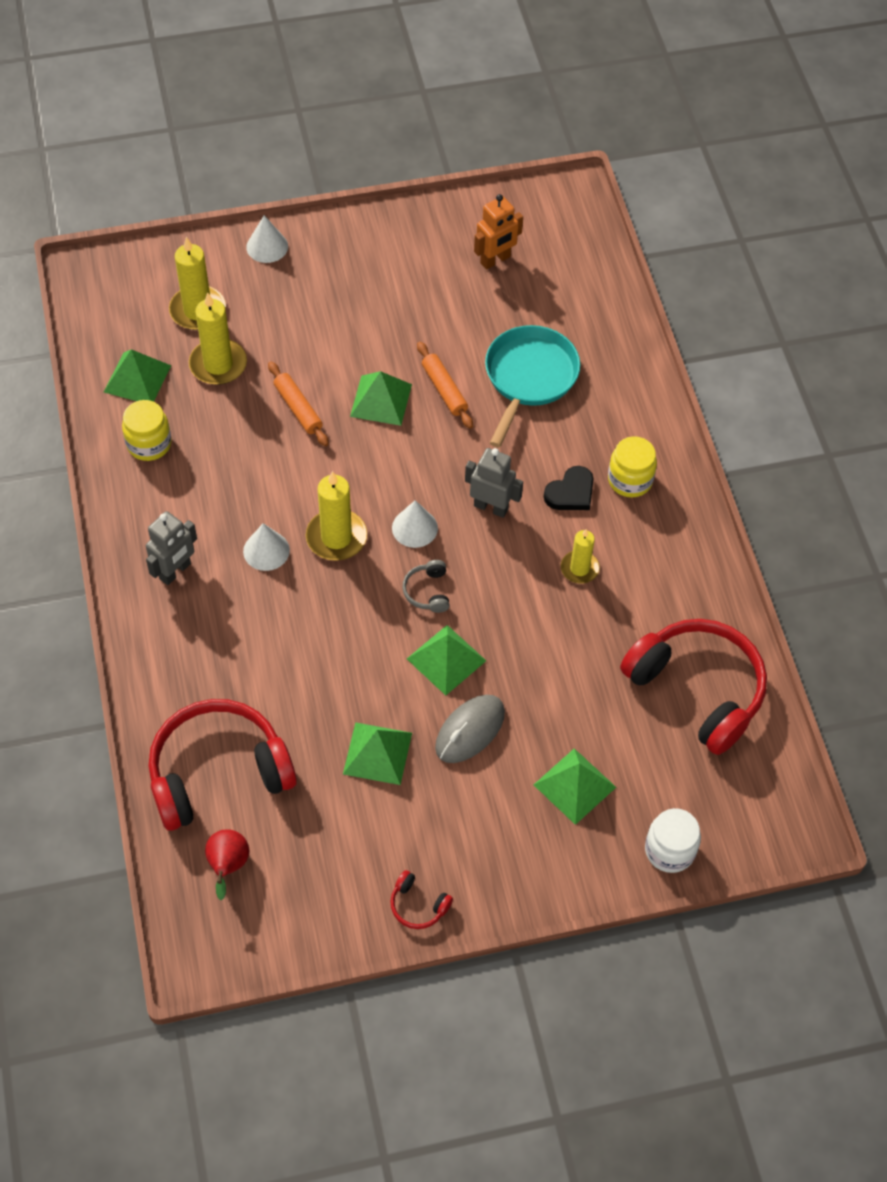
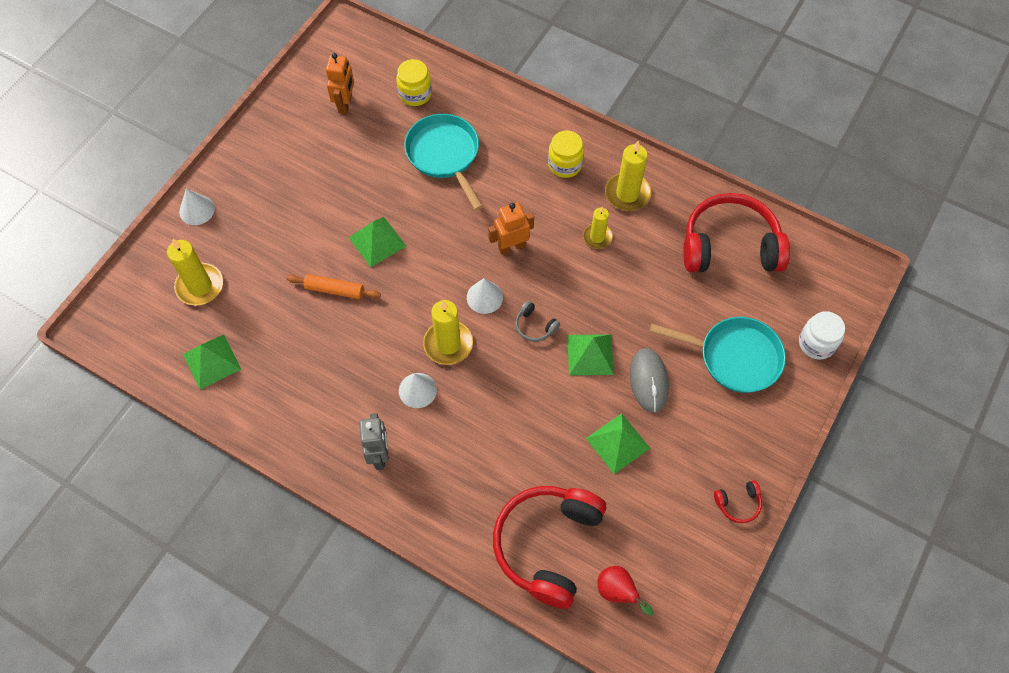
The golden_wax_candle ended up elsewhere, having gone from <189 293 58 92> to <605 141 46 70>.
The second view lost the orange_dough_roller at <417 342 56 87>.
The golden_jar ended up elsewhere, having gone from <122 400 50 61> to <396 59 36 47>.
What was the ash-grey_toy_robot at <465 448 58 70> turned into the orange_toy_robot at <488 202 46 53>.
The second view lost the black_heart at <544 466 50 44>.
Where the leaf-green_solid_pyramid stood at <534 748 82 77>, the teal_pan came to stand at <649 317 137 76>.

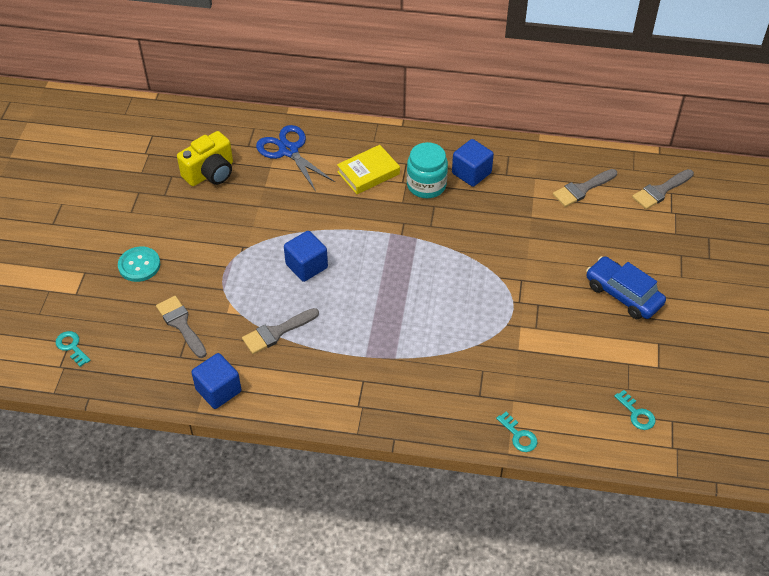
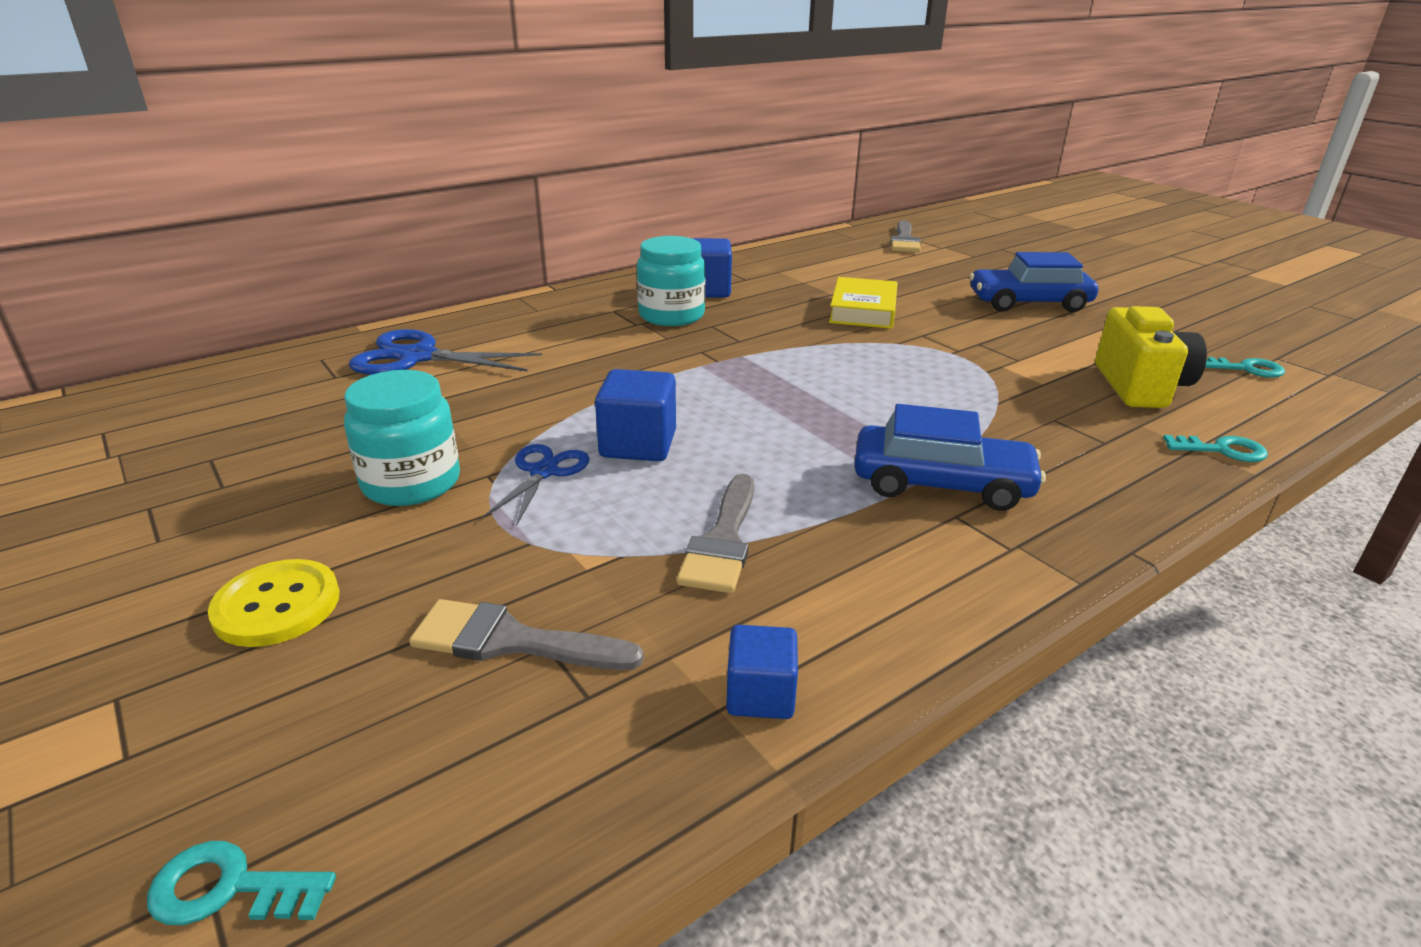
The golden_photo_camera ended up elsewhere, having gone from <177 131 56 55> to <1095 306 112 102>.
The golden_hardback ended up elsewhere, having gone from <337 145 63 49> to <829 277 69 52>.
The second view lost the ash-grey_paint_brush at <553 169 64 38>.
What was the teal_button at <118 246 42 36> turned into the golden_button at <208 559 131 88>.
The size of the royal_blue_block at <191 353 50 56> changed by a factor of 0.65.
The second view gained the teal_jar at <344 370 116 136>.
The second view gained the royal_blue_car at <854 404 192 107>.
The second view gained the royal_blue_scissors at <482 444 107 81>.

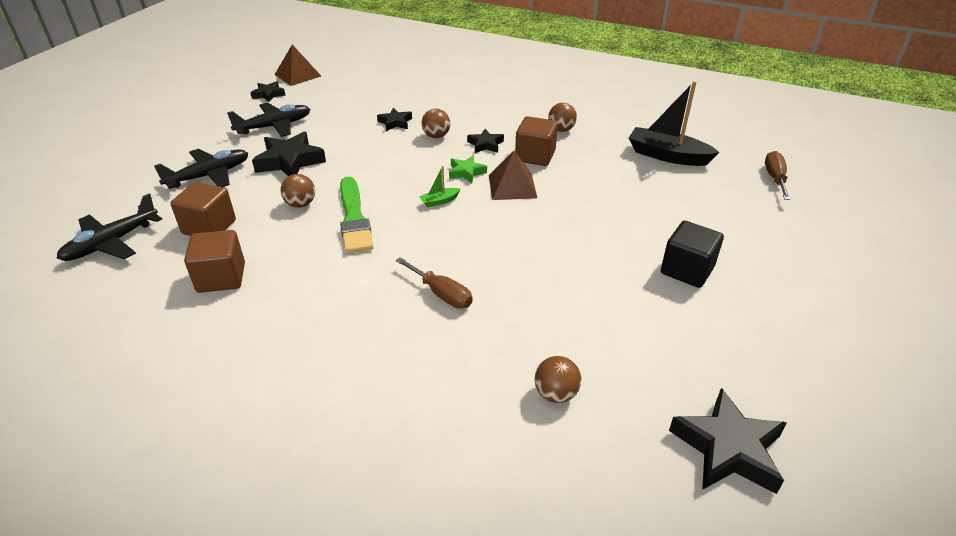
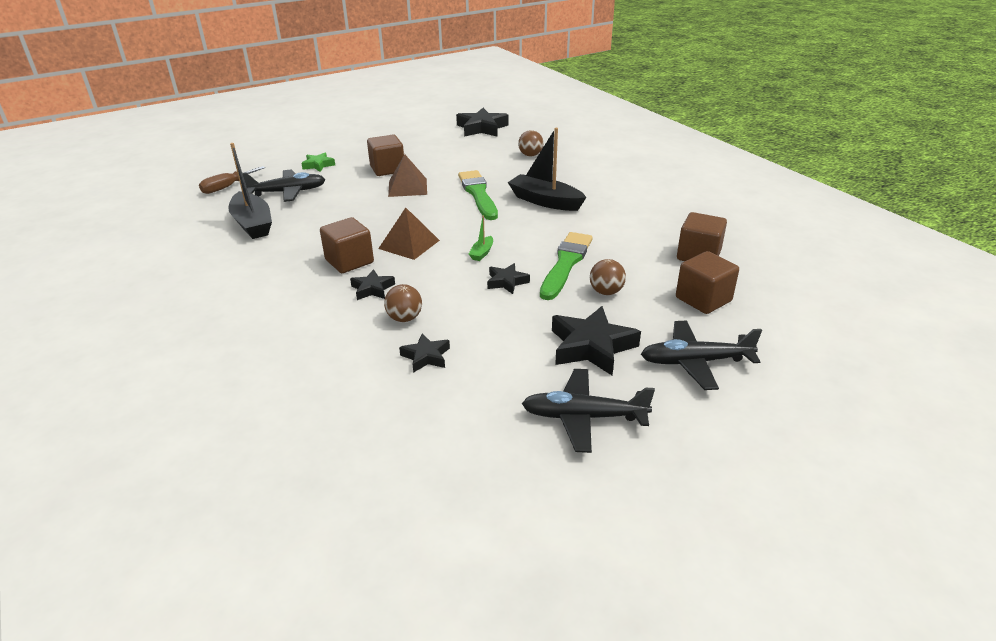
The russet_solid_pyramid ended up elsewhere, having gone from <274 45 47 41> to <388 154 39 43>.
The black_star ended up elsewhere, having gone from <250 81 36 21> to <487 263 43 31>.
The second view lost the russet_ball at <548 103 29 29>.
The leaf-green_star ended up elsewhere, having gone from <449 156 38 27> to <301 152 34 20>.
The leaf-green_boat at <419 166 41 41> ended up facing another way, 105 degrees clockwise from before.
The black_aeroplane ended up elsewhere, having gone from <57 193 105 68> to <242 169 84 33>.
What was the black_block at <661 221 63 67> turned into the russet_block at <367 135 37 41>.
Where the russet_screwdriver stood at <396 257 77 52>, the black_boat came to stand at <508 128 78 83>.
The second view gained the leaf-green_paint_brush at <458 170 40 50>.

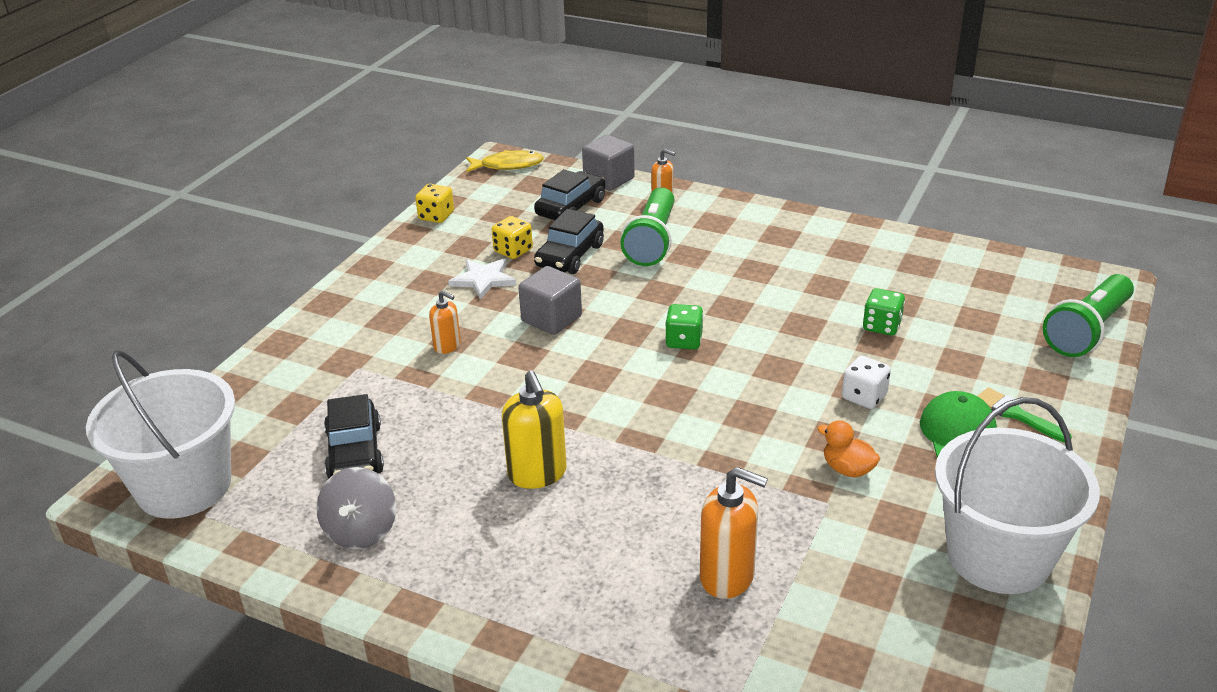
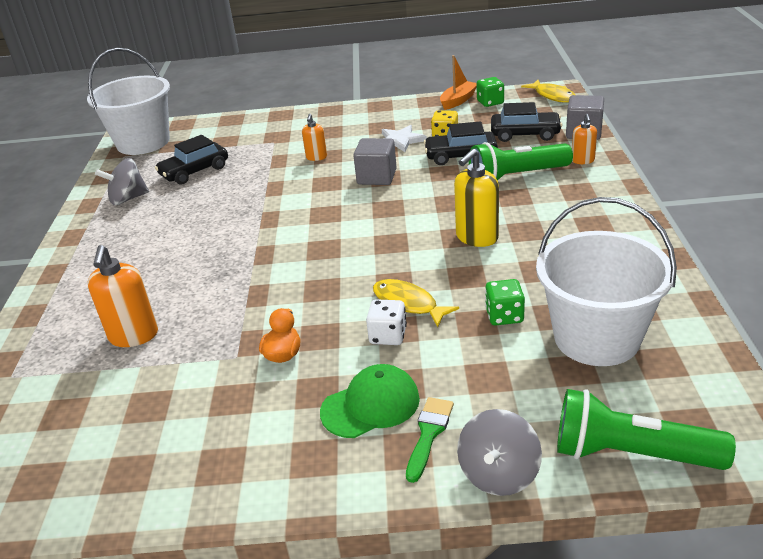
Where the golden_game_die stood at <415 184 39 39>, the orange_boat came to stand at <440 55 37 55>.
The leaf-green_game_die ended up elsewhere, having gone from <665 304 38 46> to <477 77 27 30>.
The golden_soap_dispenser ended up elsewhere, having gone from <502 371 65 118> to <454 149 45 98>.
The pure_white_sand_bucket ended up elsewhere, having gone from <935 397 165 197> to <536 197 141 169>.
The second view gained the golden_fish at <373 279 86 48>.
The second view gained the ash-grey_spinning_top at <457 409 85 87>.

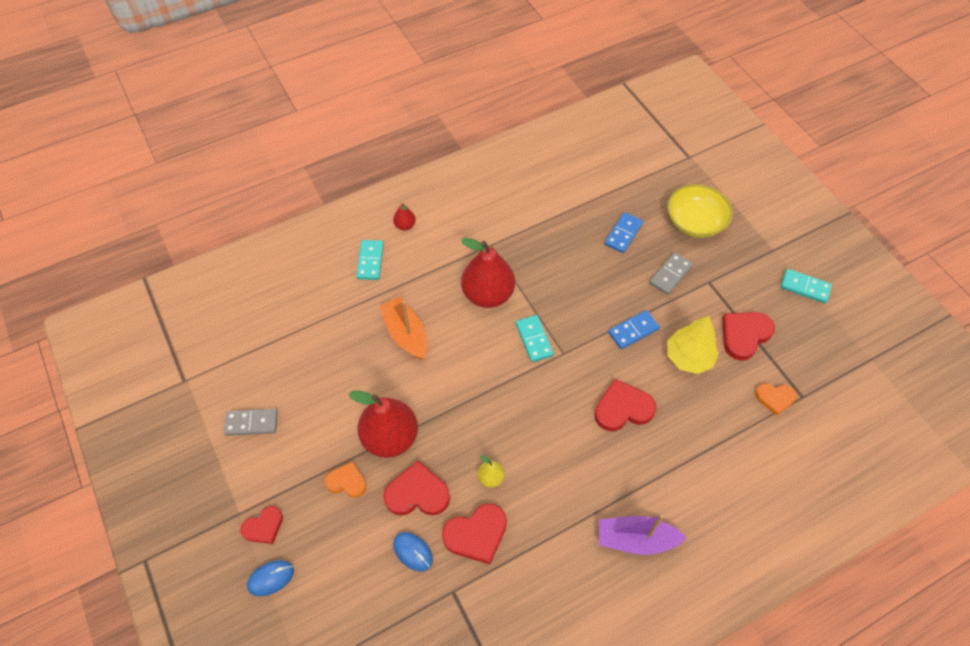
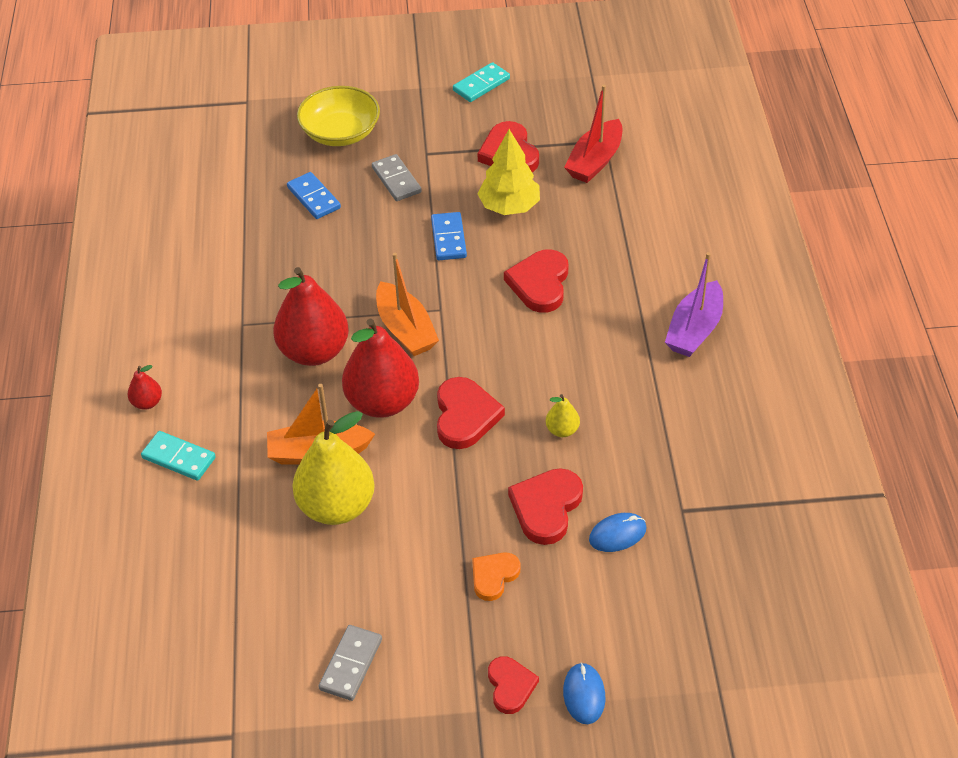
Where the teal_domino_tile stood at <516 315 38 47>, the orange_boat came to stand at <376 253 63 103>.
Where the orange_heart stood at <755 383 42 32>, the red_boat came to stand at <564 85 58 98>.
The red_pear_fruit ended up elsewhere, having gone from <349 391 69 67> to <342 319 77 99>.
The red_heart ended up elsewhere, having gone from <442 504 65 60> to <437 377 68 72>.
The second view gained the golden_pear_fruit at <293 411 82 114>.

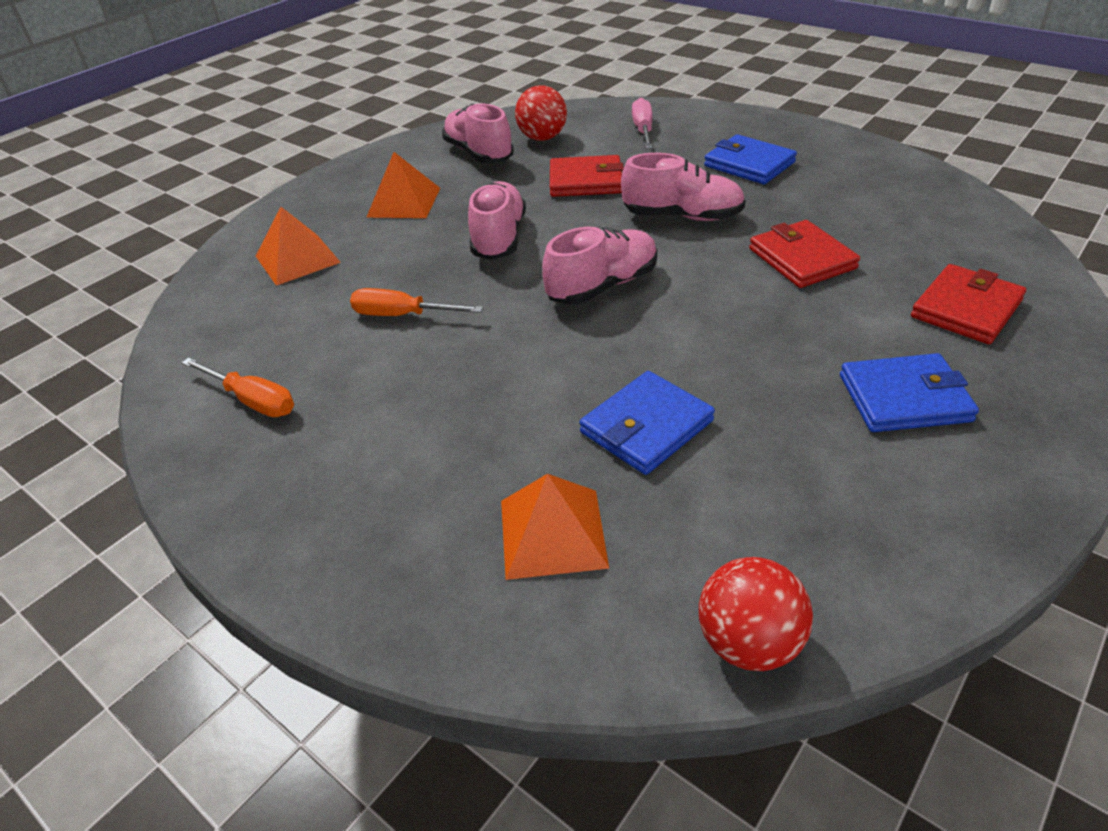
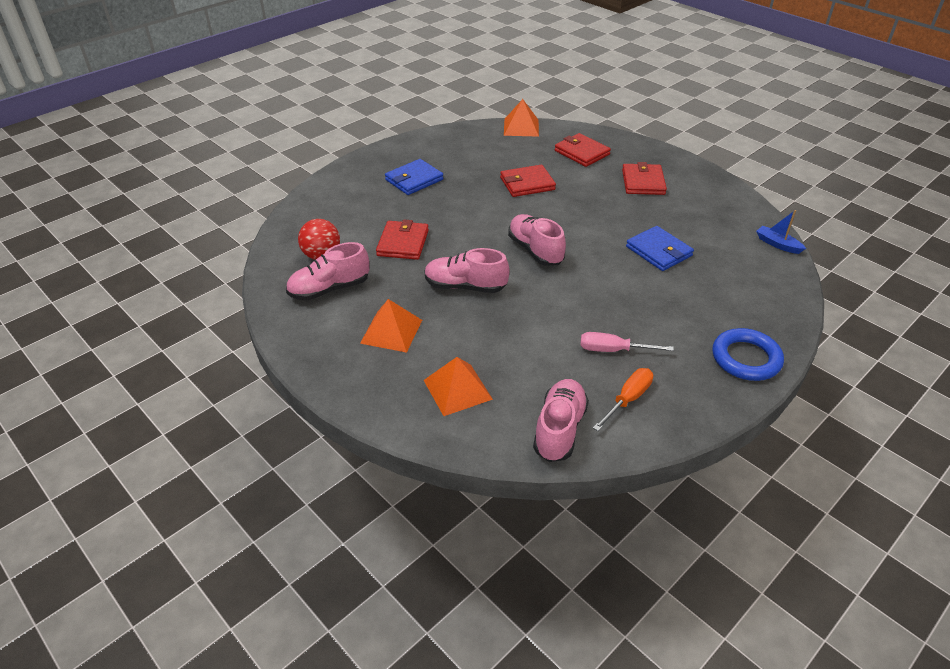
The rose-pink_screwdriver ended up elsewhere, having gone from <632 98 21 51> to <580 332 94 20>.
The rose-pink_shoe ended up elsewhere, having gone from <621 153 124 68> to <533 379 56 83>.
The second view lost the orange_screwdriver at <350 288 133 28>.
What was the royal_blue_wallet at <840 353 139 79> turned into the red_wallet at <622 162 45 33>.
The orange_solid_pyramid ended up elsewhere, having gone from <501 474 108 106> to <504 99 35 38>.
Where the red_ball stood at <699 557 114 114>, the royal_blue_boat came to stand at <756 210 50 44>.
The second view gained the royal_blue_torus at <713 328 71 53>.

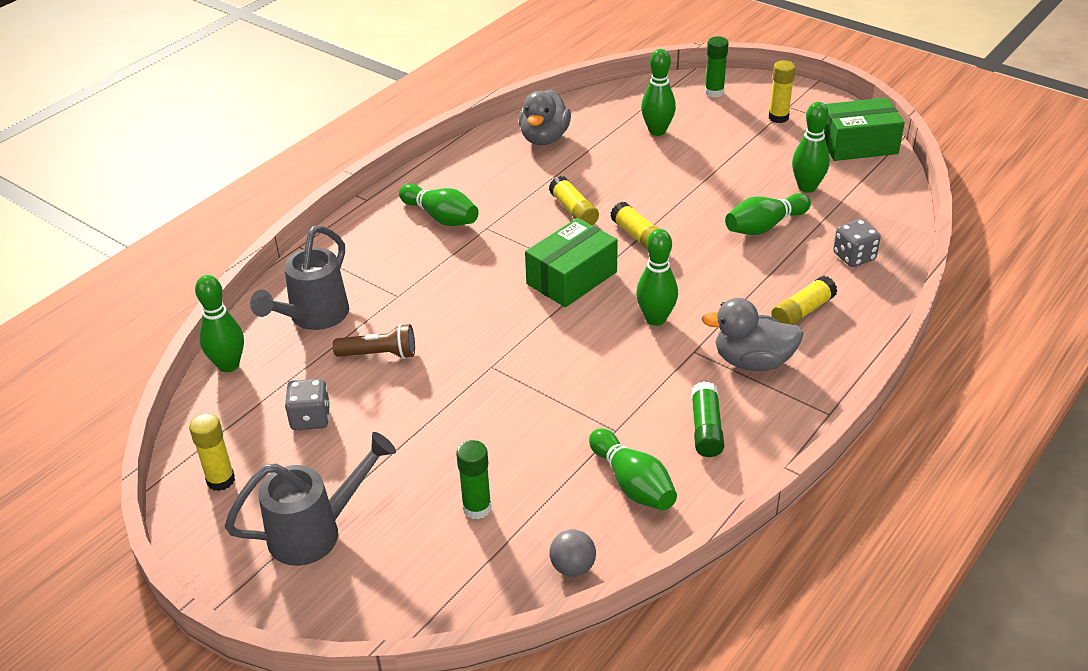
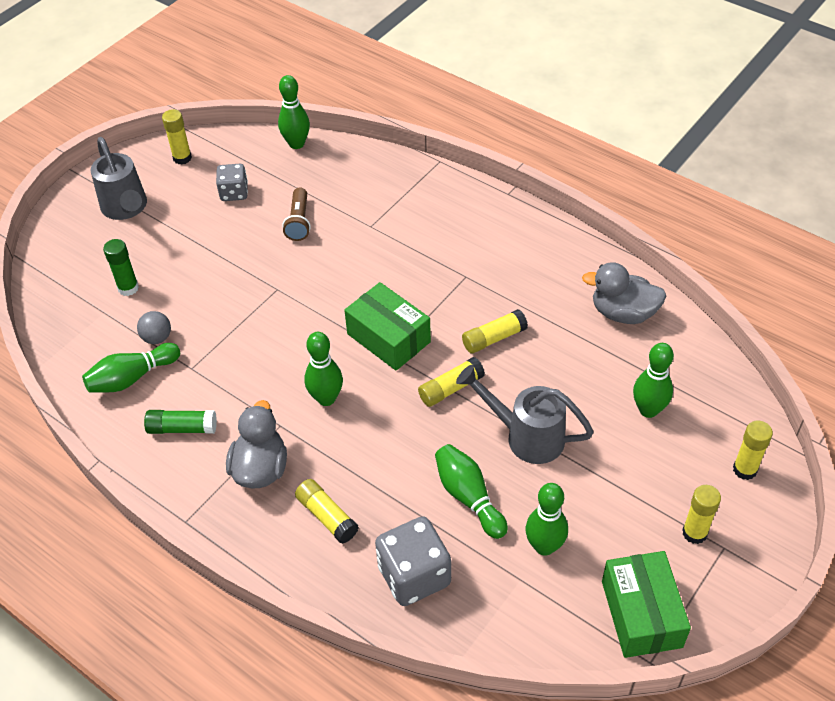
What was the leaf-green_glue_stick at <705 36 24 62> turned into the golden_glue_stick at <733 420 40 60>.
The second view lost the leaf-green_bowling_pin at <399 184 80 42>.
The size of the ash-grey_game_die at <833 219 48 48> changed by a factor of 1.63.
The ash-grey_sprinkling_can ended up elsewhere, having gone from <250 226 99 104> to <456 365 138 99>.
The ash-grey_ball ended up elsewhere, having gone from <549 529 47 48> to <137 311 34 33>.

